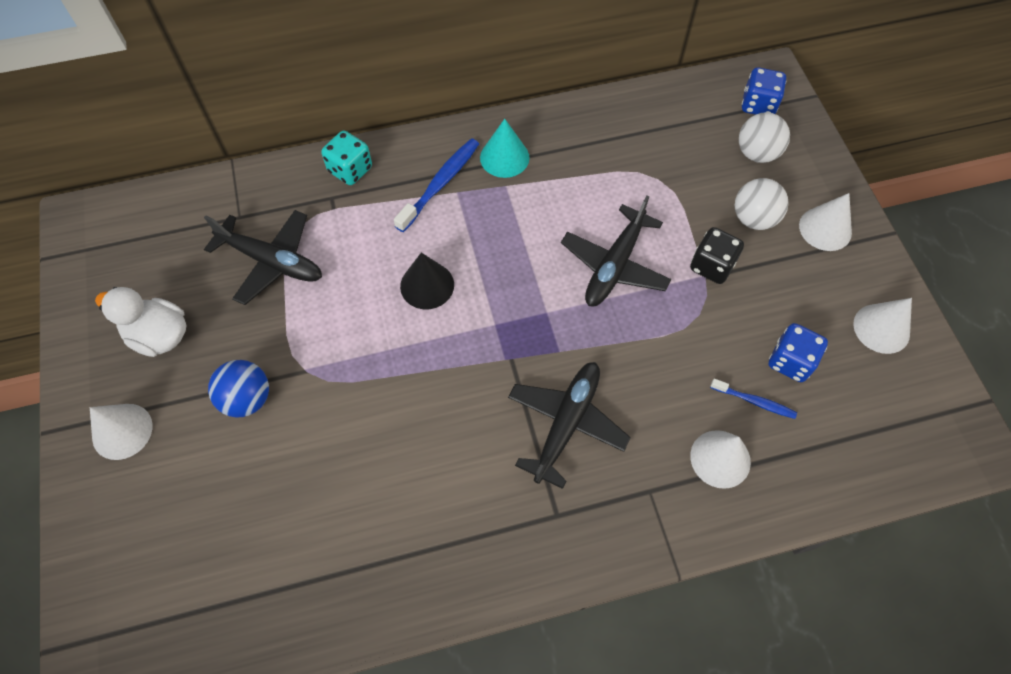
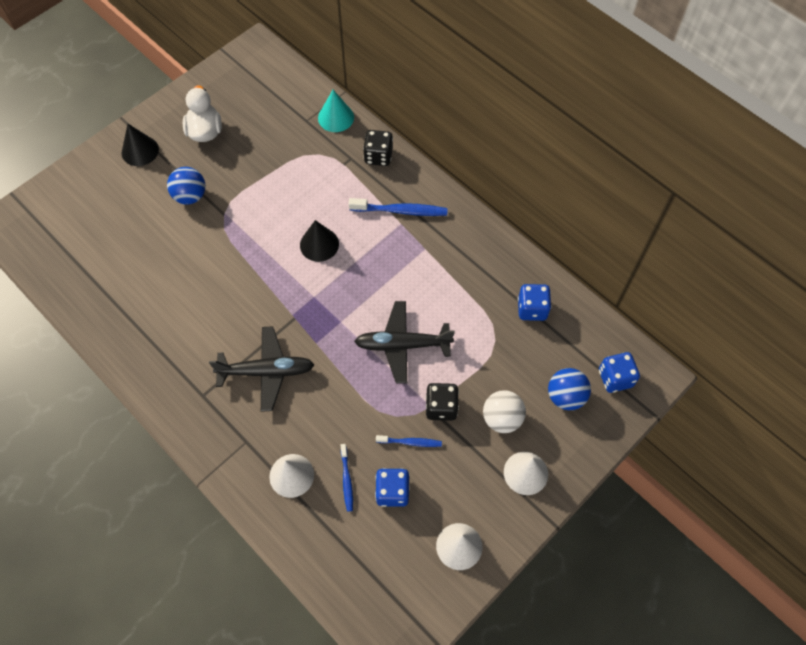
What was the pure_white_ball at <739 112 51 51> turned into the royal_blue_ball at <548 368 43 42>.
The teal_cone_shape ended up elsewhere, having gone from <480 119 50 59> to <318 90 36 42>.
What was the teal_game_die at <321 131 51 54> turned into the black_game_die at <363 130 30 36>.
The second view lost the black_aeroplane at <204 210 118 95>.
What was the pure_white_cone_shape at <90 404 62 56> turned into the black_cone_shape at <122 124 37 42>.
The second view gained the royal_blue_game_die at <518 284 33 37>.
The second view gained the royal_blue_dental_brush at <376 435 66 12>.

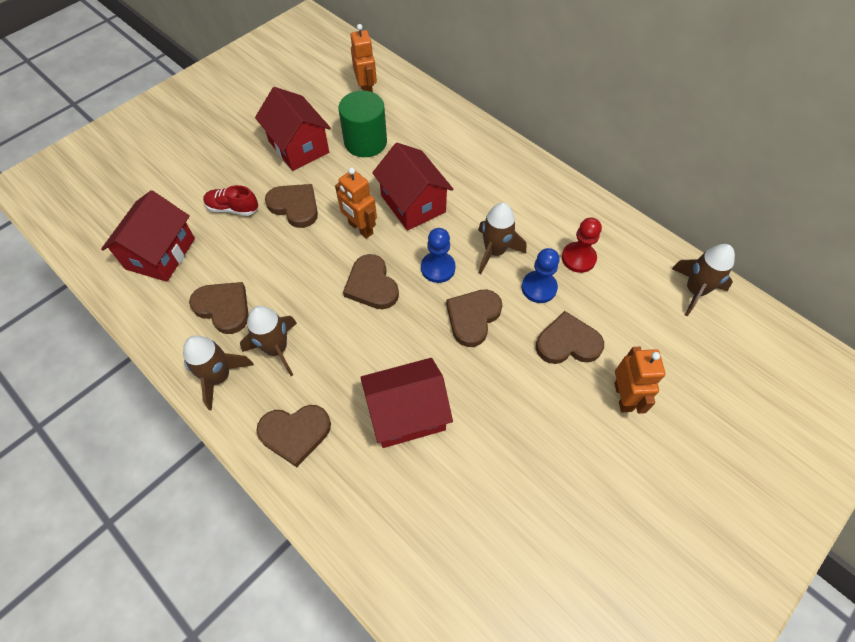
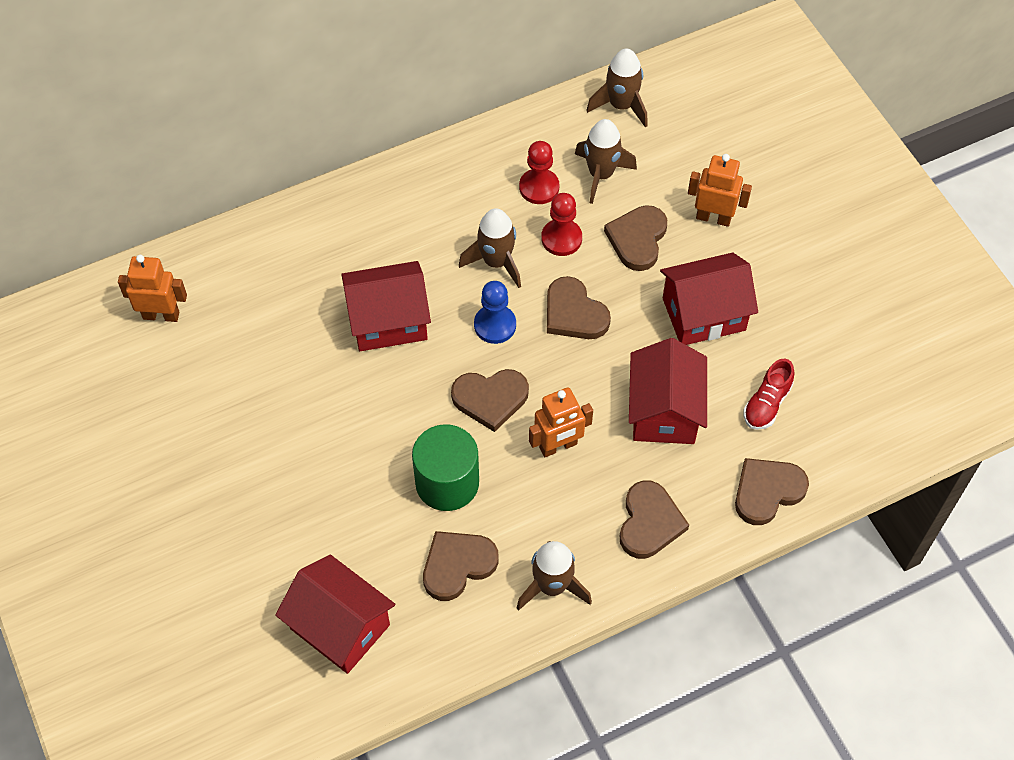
The red_toy_house ended up elsewhere, having gone from <255 87 76 84> to <660 252 98 93>.
The leaf-green_cylinder_shape ended up elsewhere, having gone from <338 91 49 66> to <412 424 67 87>.
The orange_toy_robot ended up elsewhere, having gone from <335 168 42 71> to <529 387 64 70>.
The russet_heart ended up elsewhere, having gone from <265 184 53 44> to <735 458 74 67>.
The red_shoe ended up elsewhere, having gone from <203 185 55 31> to <743 358 51 72>.
What was the royal_blue_game_pawn at <522 248 38 55> turned into the red_game_pawn at <541 193 41 63>.
The russet_spaceship ended up elsewhere, having gone from <240 306 57 70> to <575 119 62 85>.

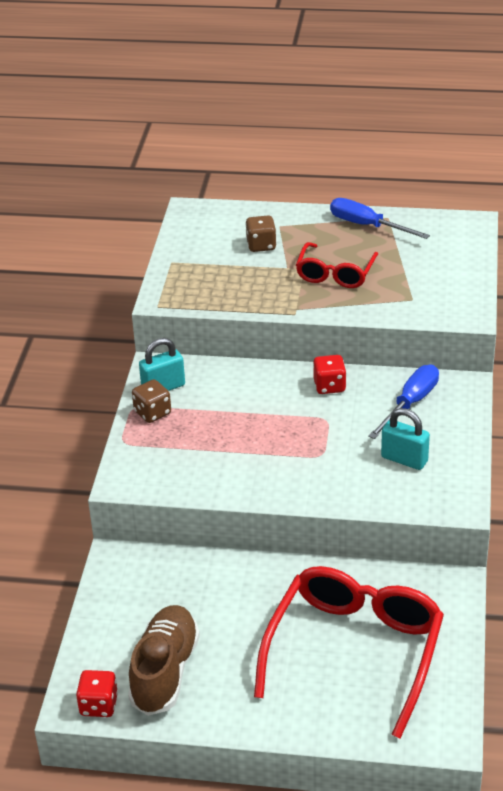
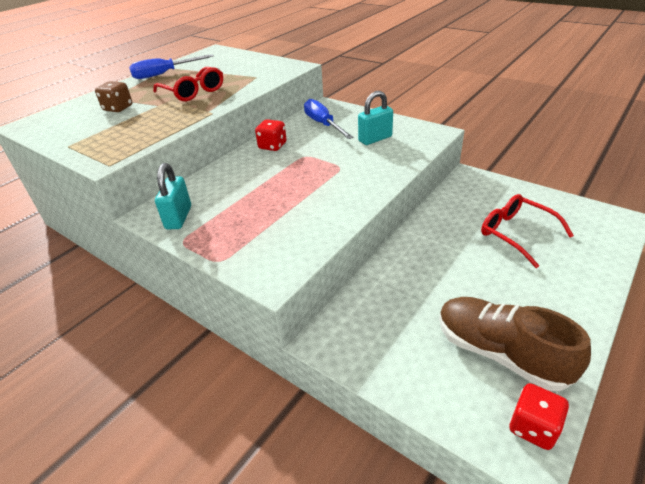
The second view lost the russet_game_die at <132 379 39 44>.
The size of the red_eyeglasses at <254 566 190 173> changed by a factor of 0.56.

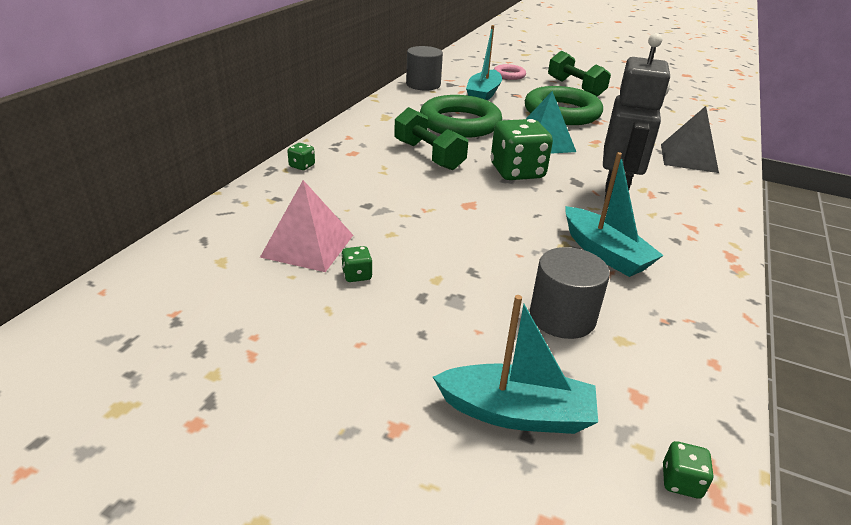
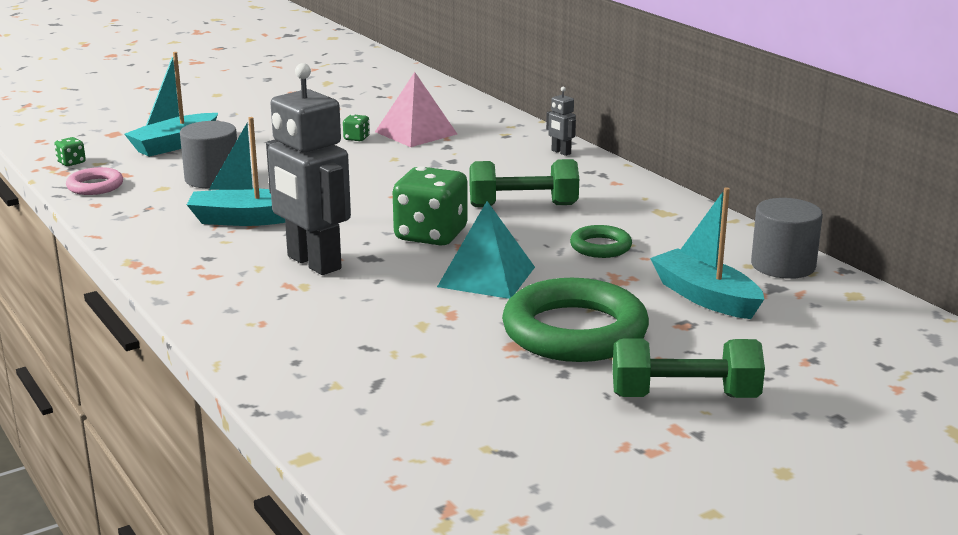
The rose-pink_torus ended up elsewhere, having gone from <494 64 32 16> to <66 167 57 28>.
The size of the leaf-green_torus at <420 95 82 43> changed by a factor of 0.49.
The second view lost the ash-grey_solid_pyramid at <661 106 58 67>.
Where the leaf-green_game_die stood at <287 143 28 27>, the ash-grey_toy_robot came to stand at <546 87 30 69>.

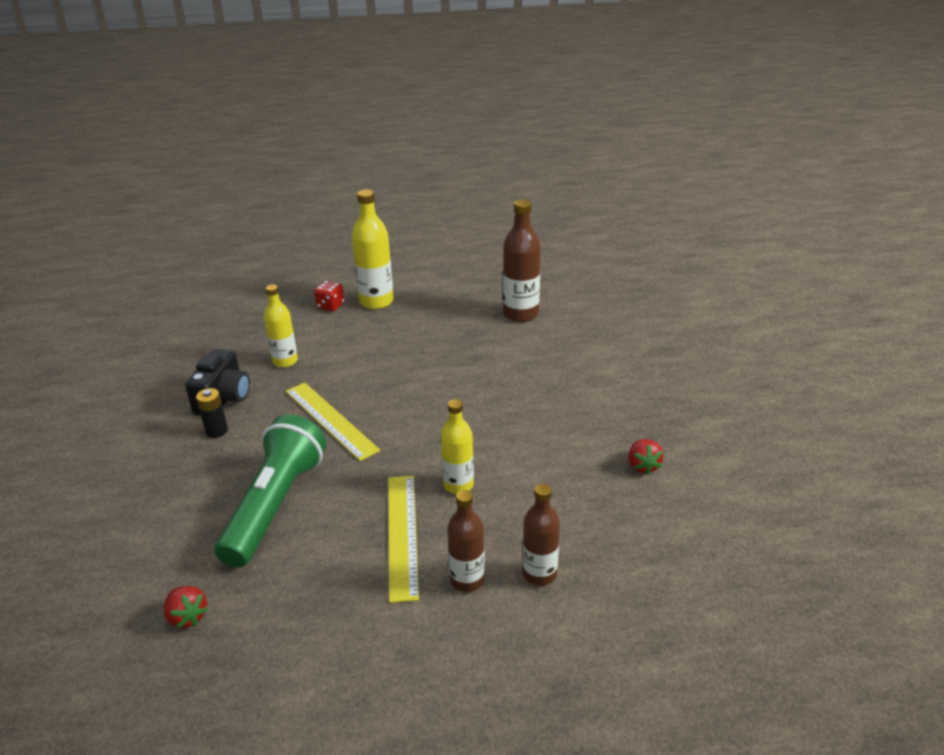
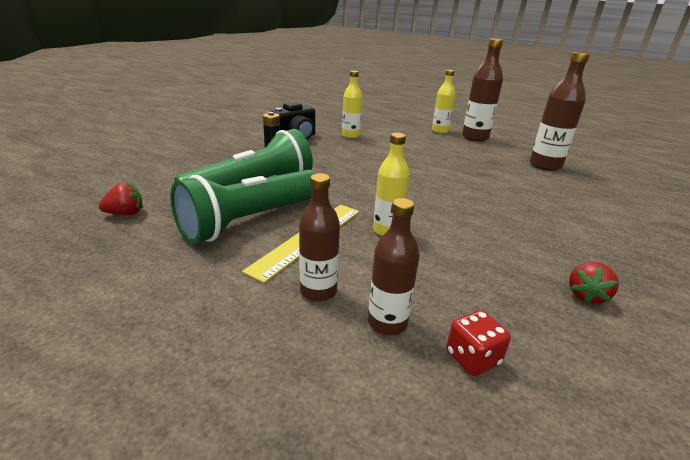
The size of the golden_drink_bottle at <352 189 42 120> changed by a factor of 0.66.
The red_game_die ended up elsewhere, having gone from <314 281 30 30> to <446 310 65 66>.
The second view lost the golden_straightedge at <286 382 94 79>.
The red_toy_strawberry at <164 586 44 43> ended up facing another way, 105 degrees counterclockwise from before.
The second view gained the russet_drink_bottle at <462 38 41 104>.
The second view gained the leaf-green_flashlight at <170 170 146 74>.

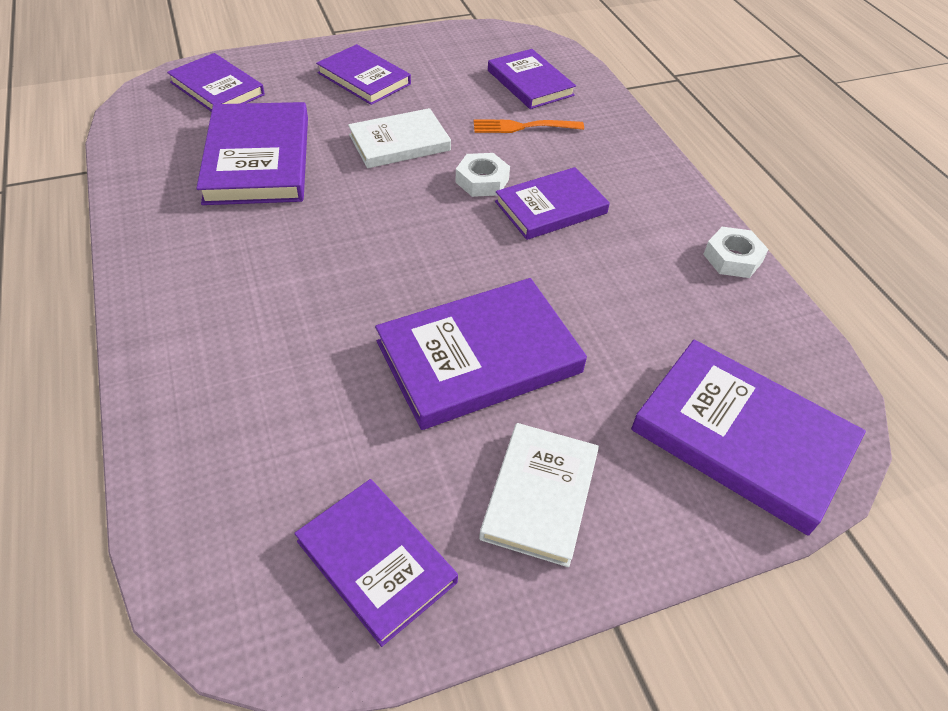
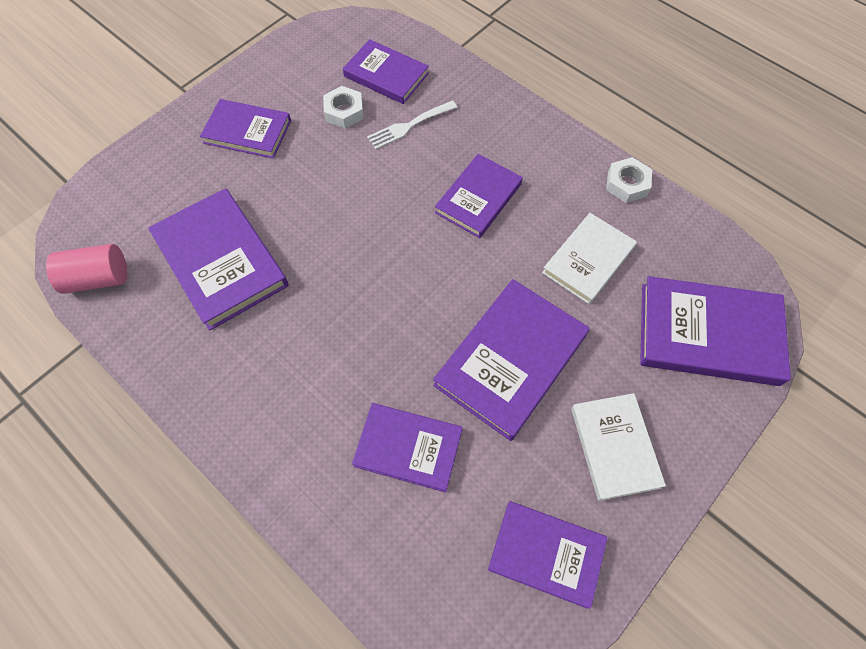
The royal_purple_hardback ended up elsewhere, having gone from <167 53 98 59> to <352 403 111 90>.
The pure_white_hardback ended up elsewhere, having gone from <348 108 103 60> to <542 213 95 91>.
What was the orange_fork at <474 119 110 14> turned into the pure_white_fork at <367 100 90 49>.
The pure_white_nut ended up elsewhere, having gone from <455 153 55 44> to <323 86 41 42>.
The second view gained the rose-pink_cylinder_shape at <46 244 81 50>.

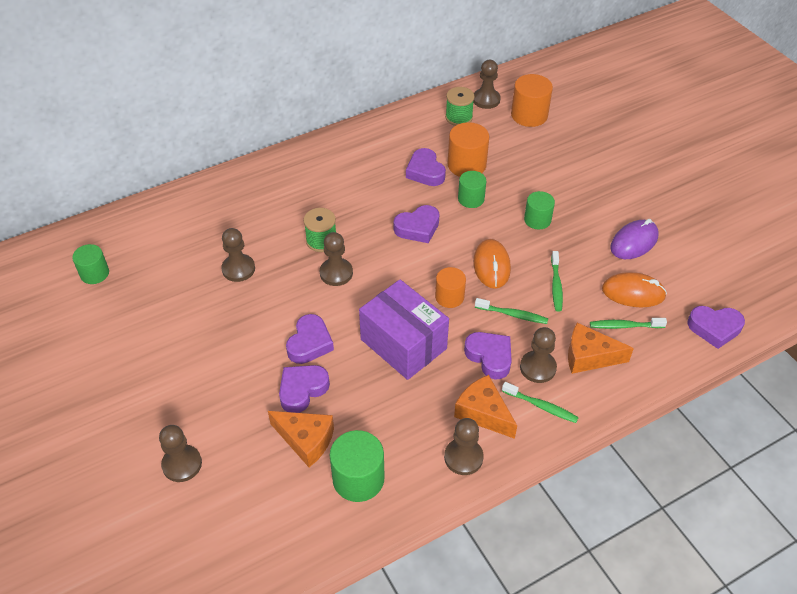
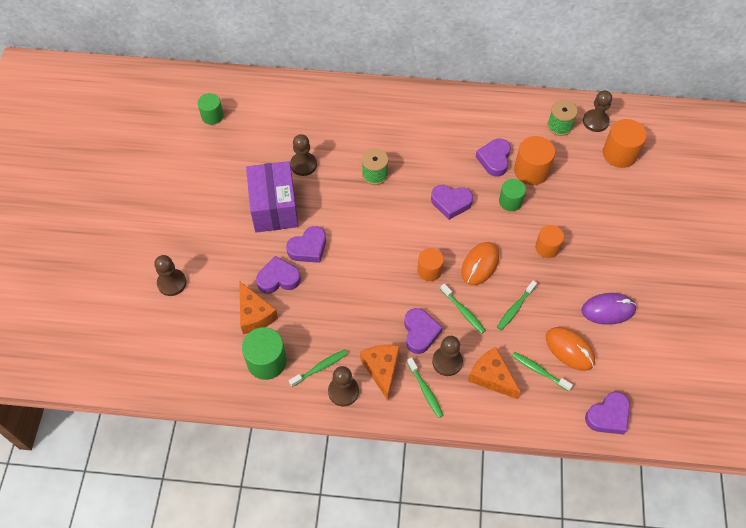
What was the leaf-green_cylinder_shape at <524 191 31 38> turned into the orange_cylinder_shape at <535 225 29 33>.
The second view lost the russet_game_pawn at <320 232 33 54>.
The royal_purple_box ended up elsewhere, having gone from <359 279 90 101> to <246 161 52 72>.
The royal_purple_heart at <687 306 58 43> ended up facing another way, 75 degrees counterclockwise from before.
The second view gained the leaf-green_dental_brush at <289 349 59 38>.

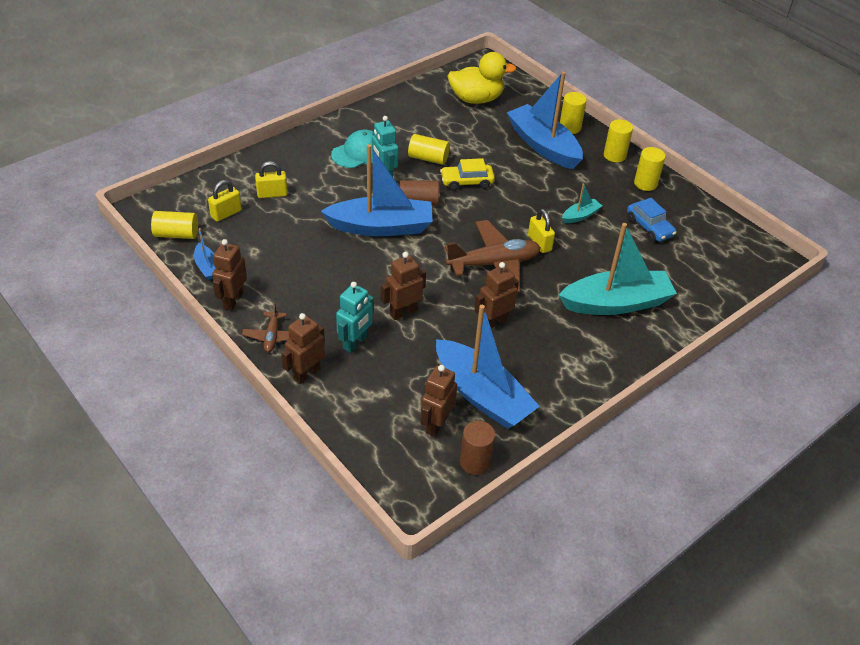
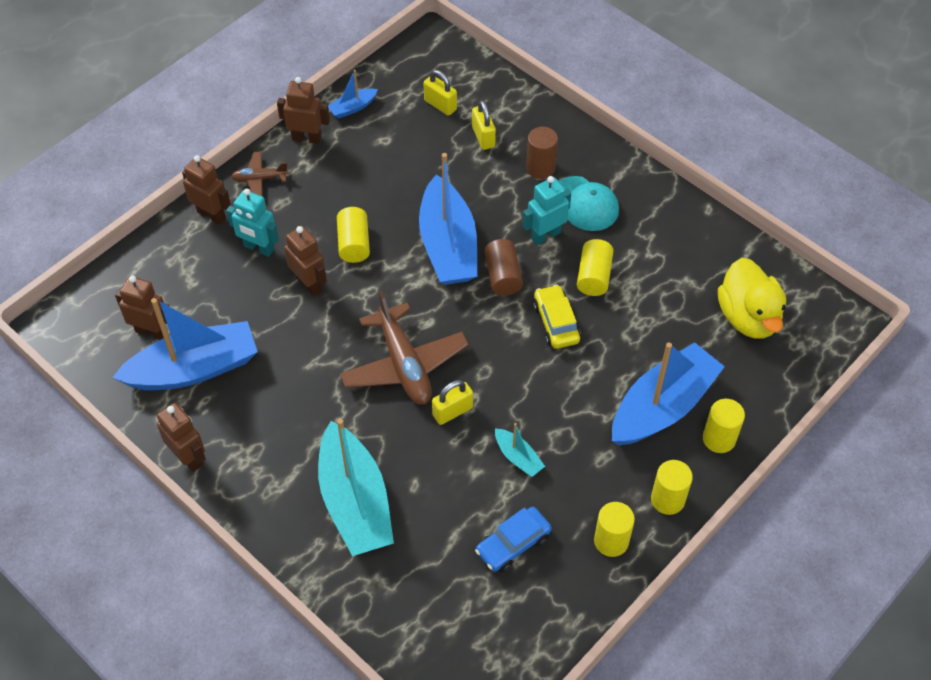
The golden_cylinder_shape ended up elsewhere, having gone from <151 211 47 28> to <337 207 33 56>.
The russet_toy_robot ended up elsewhere, having gone from <474 262 45 66> to <157 403 49 69>.
The royal_blue_boat at <436 305 104 124> ended up facing another way, 150 degrees counterclockwise from before.
The russet_cylinder_shape ended up elsewhere, having gone from <460 421 35 54> to <526 127 32 52>.

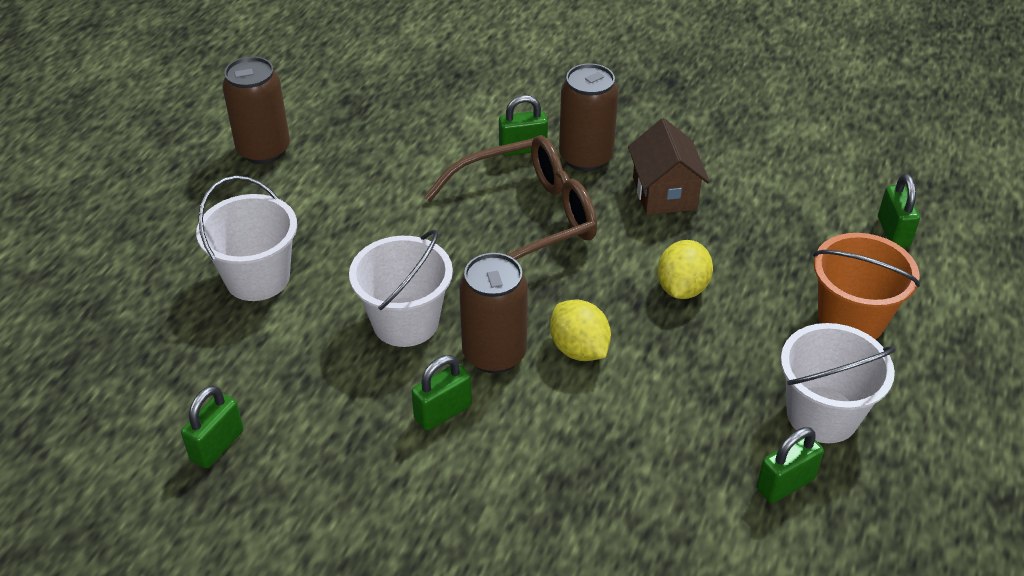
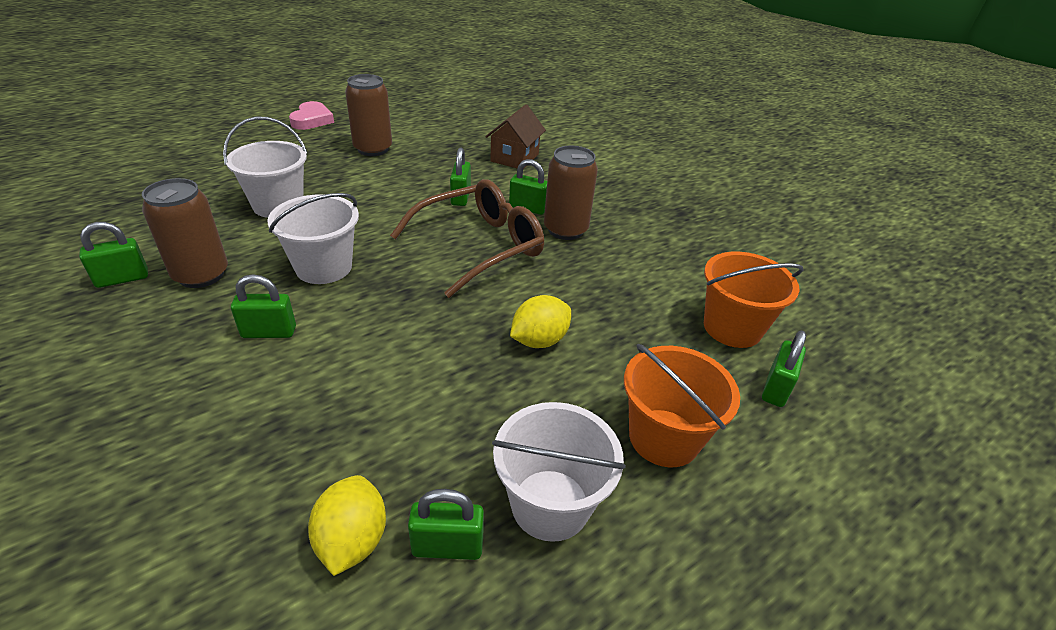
The russet_toy_house ended up elsewhere, having gone from <628 118 82 97> to <485 104 61 64>.
The russet_eyeglasses at <424 135 173 125> ended up facing another way, 45 degrees counterclockwise from before.
The russet_can ended up elsewhere, having gone from <459 253 69 120> to <142 178 86 110>.
The golden_lemon ended up elsewhere, having gone from <550 300 61 61> to <308 475 78 101>.
The second view gained the rose-pink_heart at <289 101 45 29>.
The second view gained the leaf-green_padlock at <450 147 21 59>.
The second view gained the orange_sand_bucket at <704 252 99 96>.

